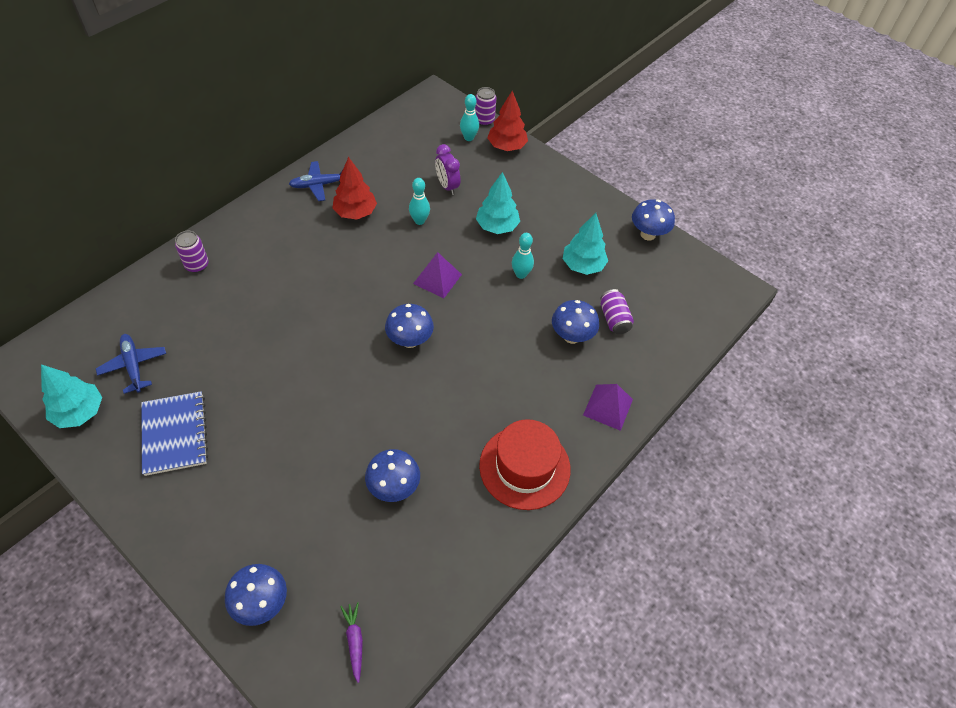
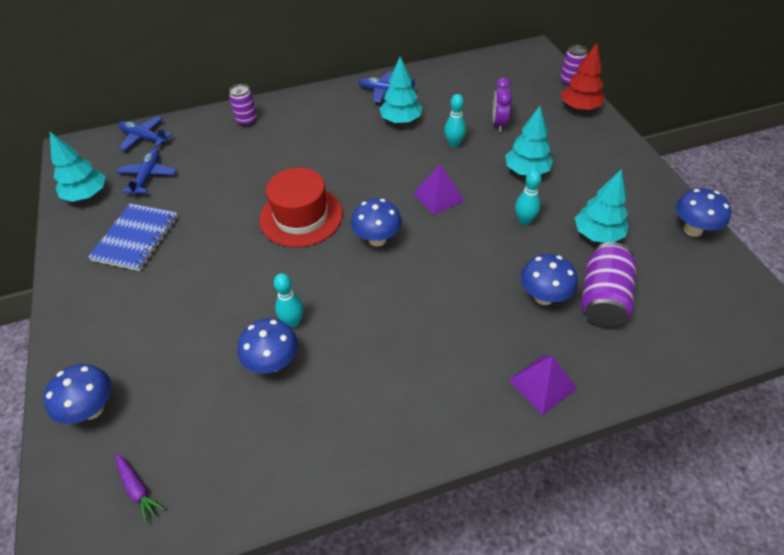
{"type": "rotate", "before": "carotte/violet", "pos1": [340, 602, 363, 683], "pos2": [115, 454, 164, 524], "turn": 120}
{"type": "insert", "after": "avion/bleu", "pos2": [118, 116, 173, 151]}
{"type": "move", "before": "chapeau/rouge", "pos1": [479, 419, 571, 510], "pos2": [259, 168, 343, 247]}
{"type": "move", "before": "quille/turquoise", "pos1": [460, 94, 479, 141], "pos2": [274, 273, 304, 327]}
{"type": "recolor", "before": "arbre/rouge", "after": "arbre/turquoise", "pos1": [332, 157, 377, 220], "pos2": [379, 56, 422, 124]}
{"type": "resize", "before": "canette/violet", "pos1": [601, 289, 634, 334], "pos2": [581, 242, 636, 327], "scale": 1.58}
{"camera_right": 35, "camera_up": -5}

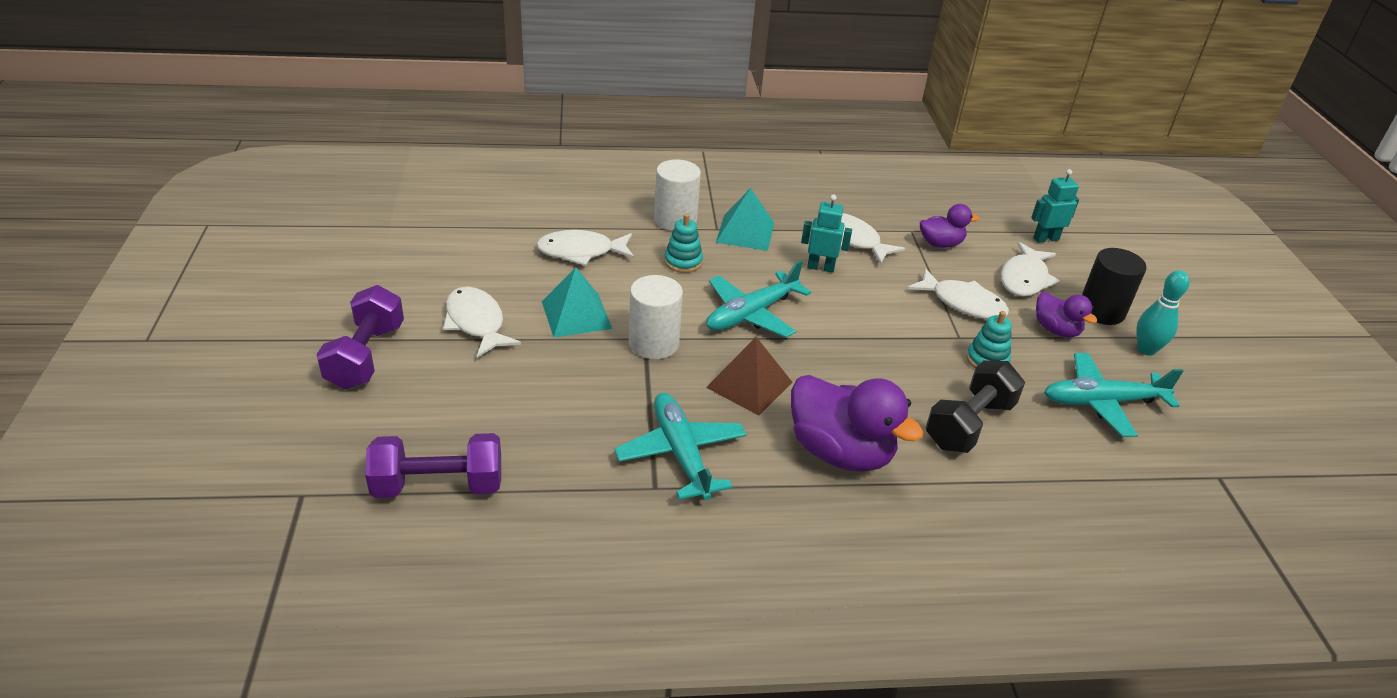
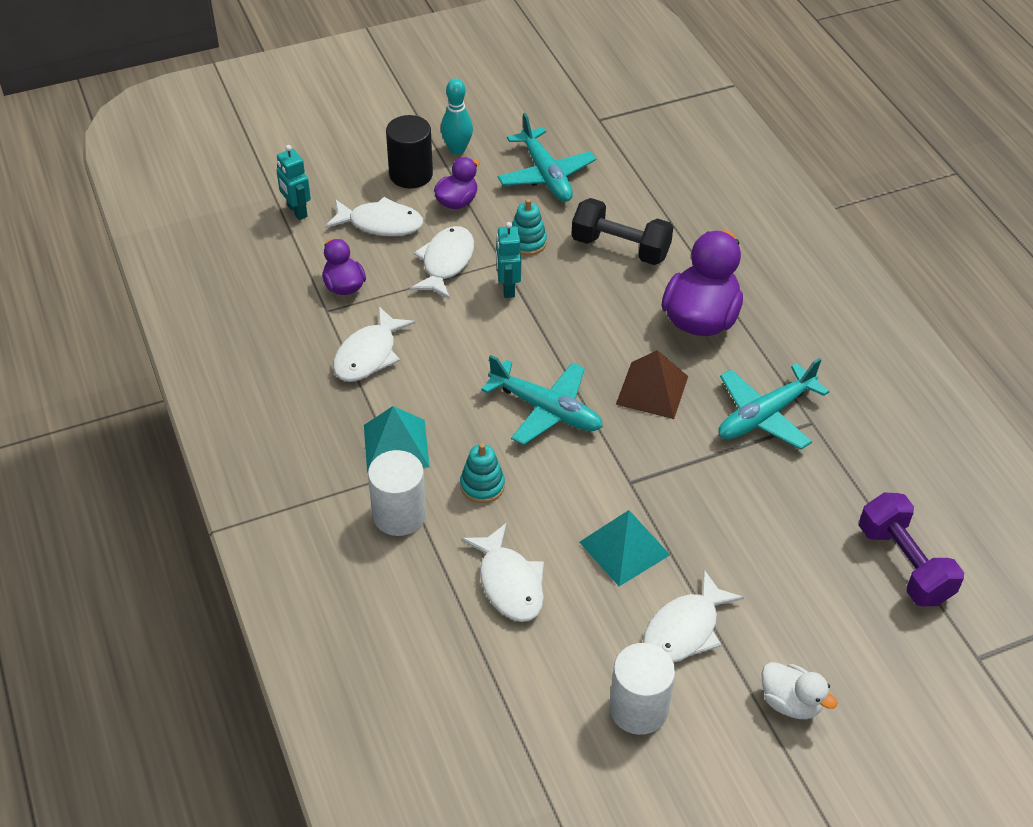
{"type": "move", "before": "robot/turquoise", "pos1": [801, 194, 852, 273], "pos2": [496, 222, 521, 298]}
{"type": "move", "before": "cylindre/blanc", "pos1": [629, 275, 683, 359], "pos2": [609, 643, 675, 735]}
{"type": "replace", "before": "haltère/violet", "after": "canard/blanc", "pos1": [316, 285, 404, 389], "pos2": [761, 662, 837, 719]}
{"camera_right": -105, "camera_up": 10}

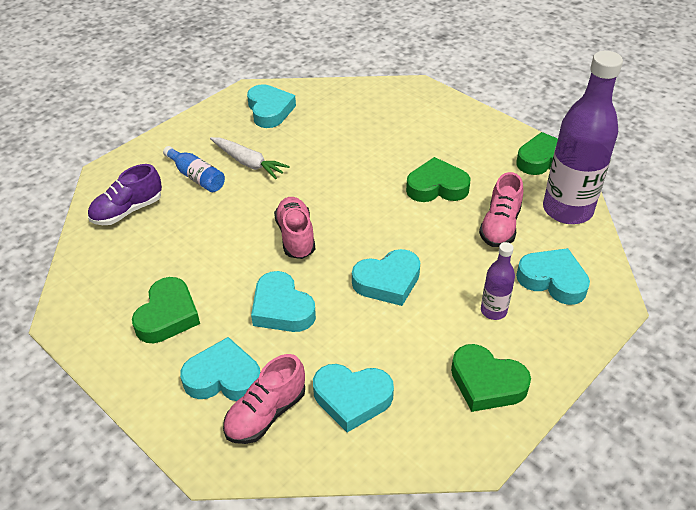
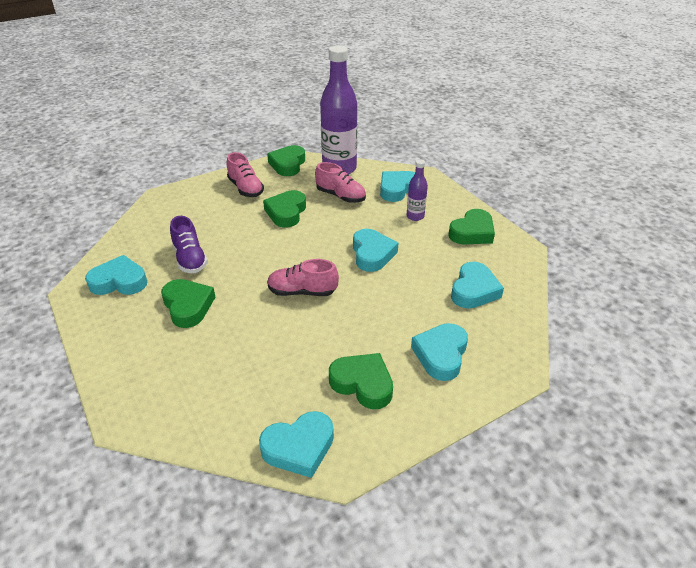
{"type": "replace", "before": "carotte/blanc", "after": "cœur/vert", "pos1": [210, 137, 290, 179], "pos2": [161, 279, 215, 328]}
{"type": "move", "before": "chaussure/violet", "pos1": [88, 164, 162, 225], "pos2": [170, 216, 208, 273]}
{"type": "move", "before": "chaussure/rose", "pos1": [223, 354, 305, 444], "pos2": [227, 152, 264, 197]}
{"type": "move", "before": "cœur/turquoise", "pos1": [251, 271, 316, 332], "pos2": [259, 411, 334, 478]}
{"type": "delete", "before": "bouteille/bleu", "pos1": [163, 146, 225, 192]}
{"camera_right": -75, "camera_up": -5}

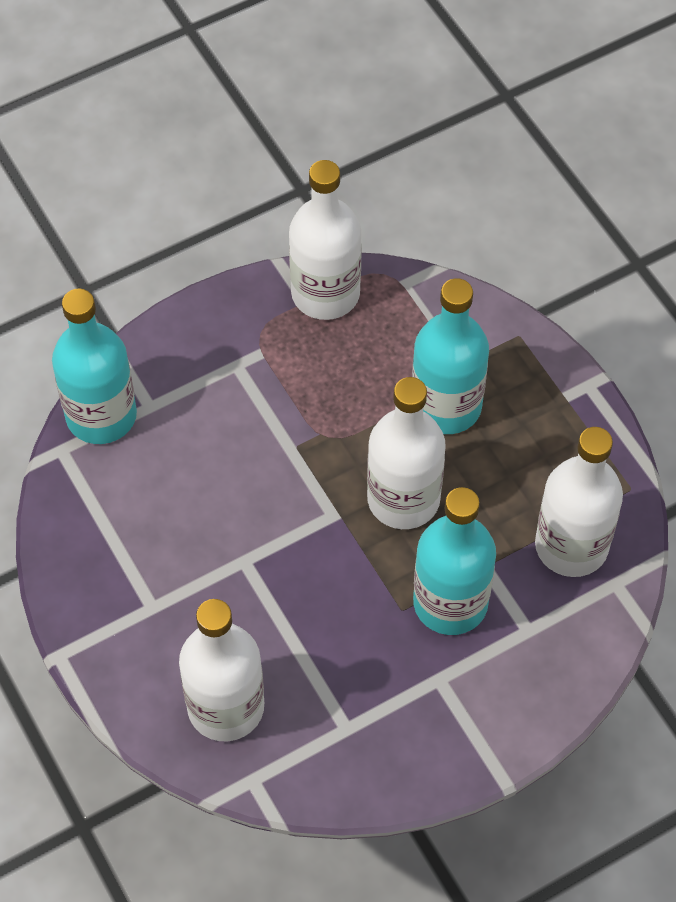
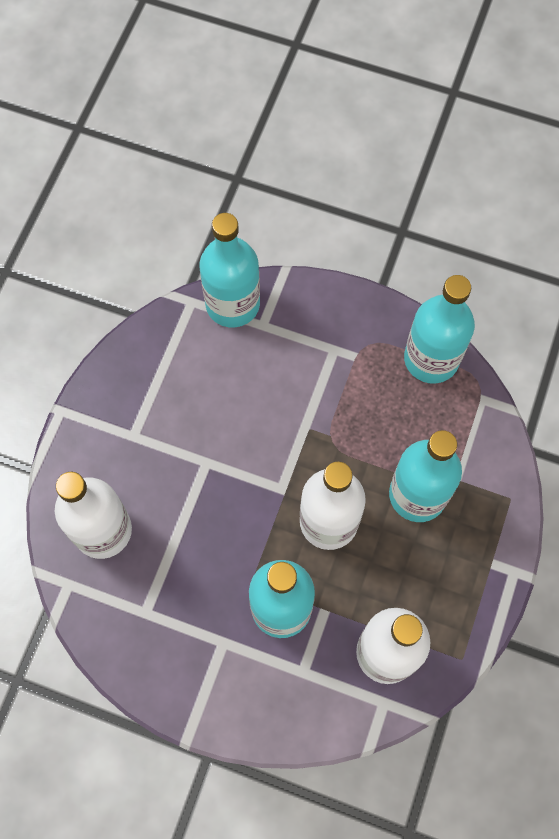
{"type": "recolor", "before": "bouteille/blanc", "after": "bouteille/turquoise", "pos1": [289, 160, 362, 320], "pos2": [404, 275, 475, 384]}
{"camera_right": 50, "camera_up": 10}

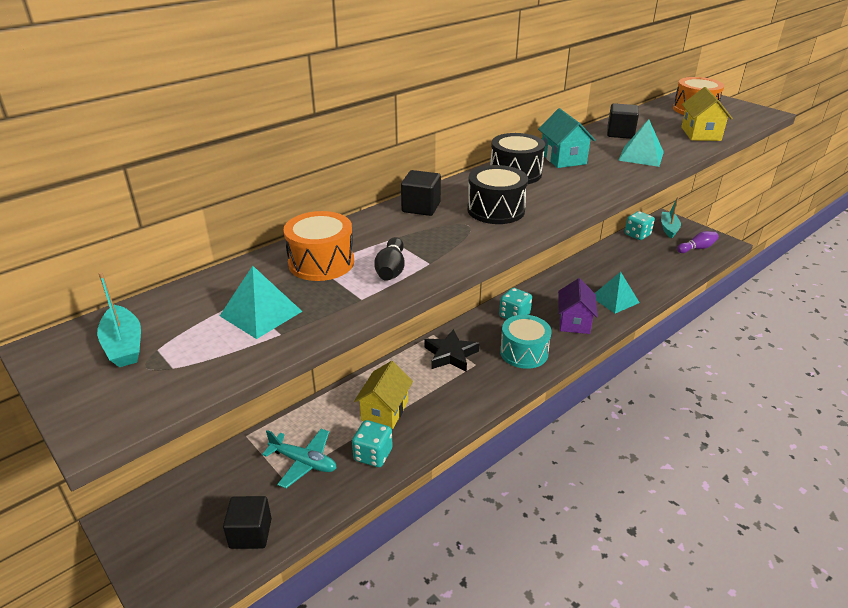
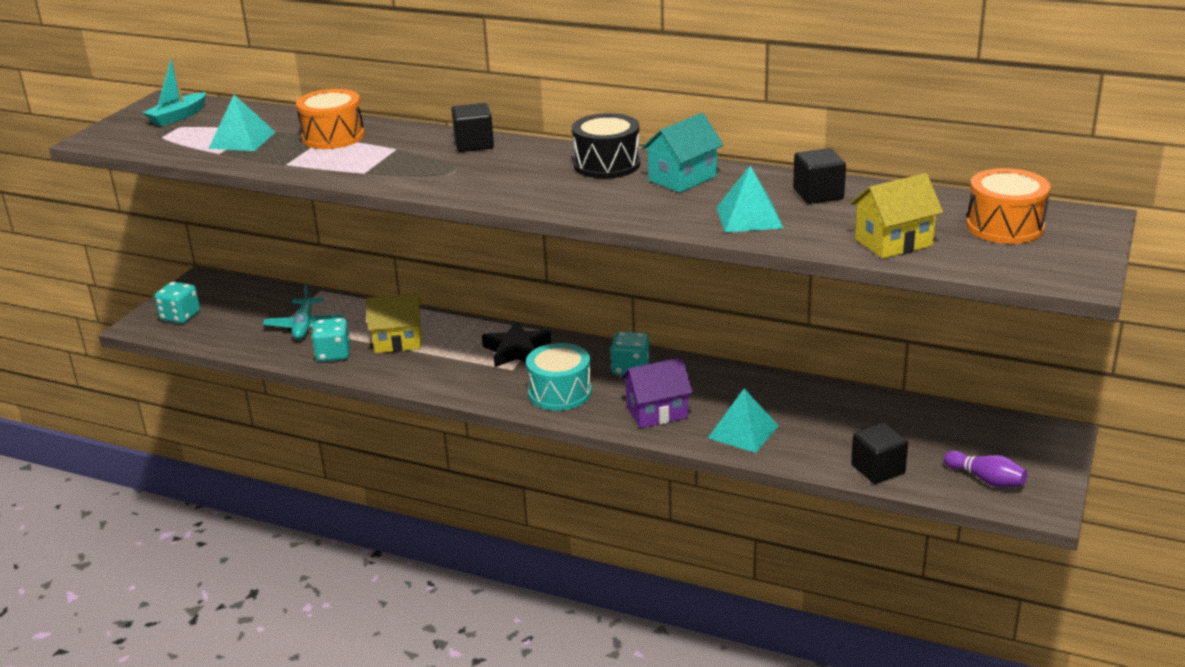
{"type": "move", "before": "dé/turquoise", "pos1": [625, 211, 655, 240], "pos2": [154, 282, 200, 324]}
{"type": "move", "before": "cube/noir", "pos1": [223, 496, 272, 549], "pos2": [851, 423, 908, 484]}
{"type": "delete", "before": "quille/noir", "pos1": [374, 237, 405, 281]}
{"type": "delete", "before": "tambour/noir", "pos1": [467, 165, 528, 224]}
{"type": "delete", "before": "bateau/turquoise", "pos1": [661, 197, 681, 238]}
{"camera_right": 65, "camera_up": -5}

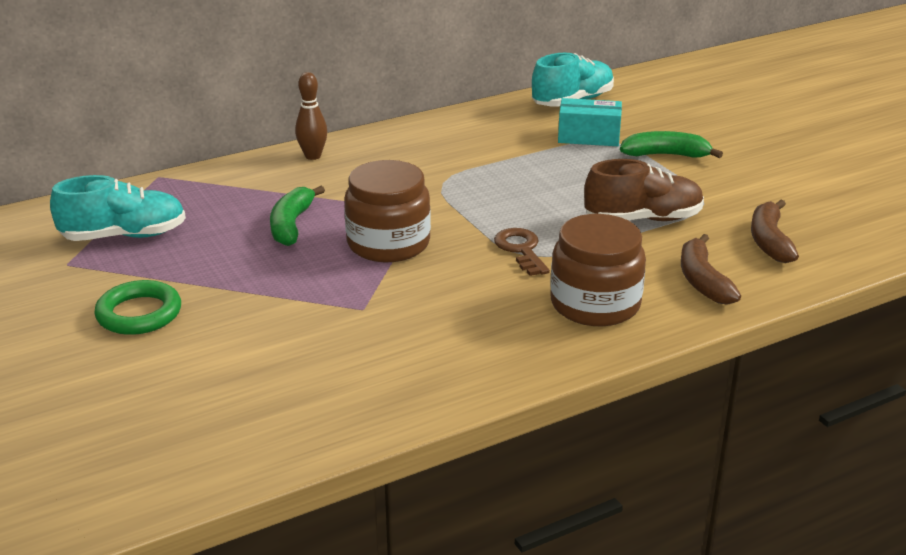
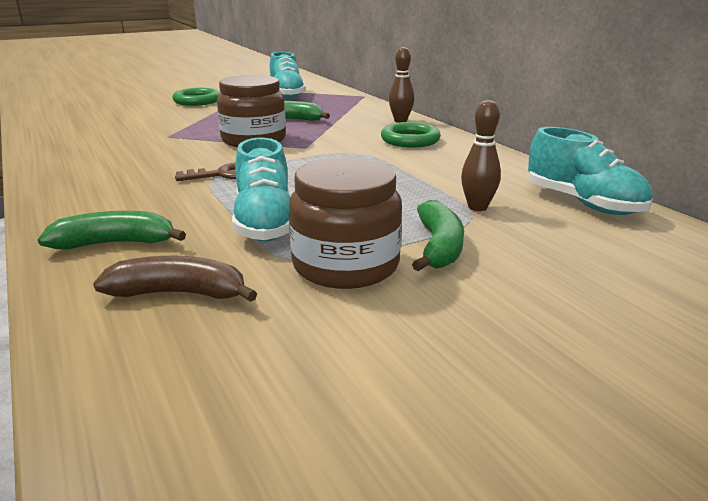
{"type": "recolor", "before": "banane/marron", "after": "banane/vert", "pos1": [681, 234, 741, 305], "pos2": [38, 211, 186, 249]}
{"type": "recolor", "before": "chaussure/marron", "after": "chaussure/turquoise", "pos1": [584, 159, 704, 221], "pos2": [232, 138, 291, 241]}
{"type": "move", "before": "bocal/marron", "pos1": [550, 214, 646, 326], "pos2": [289, 157, 402, 289]}
{"type": "insert", "after": "anneau/vert", "pos2": [381, 122, 441, 148]}
{"type": "replace", "before": "boîte/turquoise", "after": "quille/marron", "pos1": [558, 98, 622, 146], "pos2": [461, 100, 501, 211]}
{"camera_right": 90, "camera_up": -5}

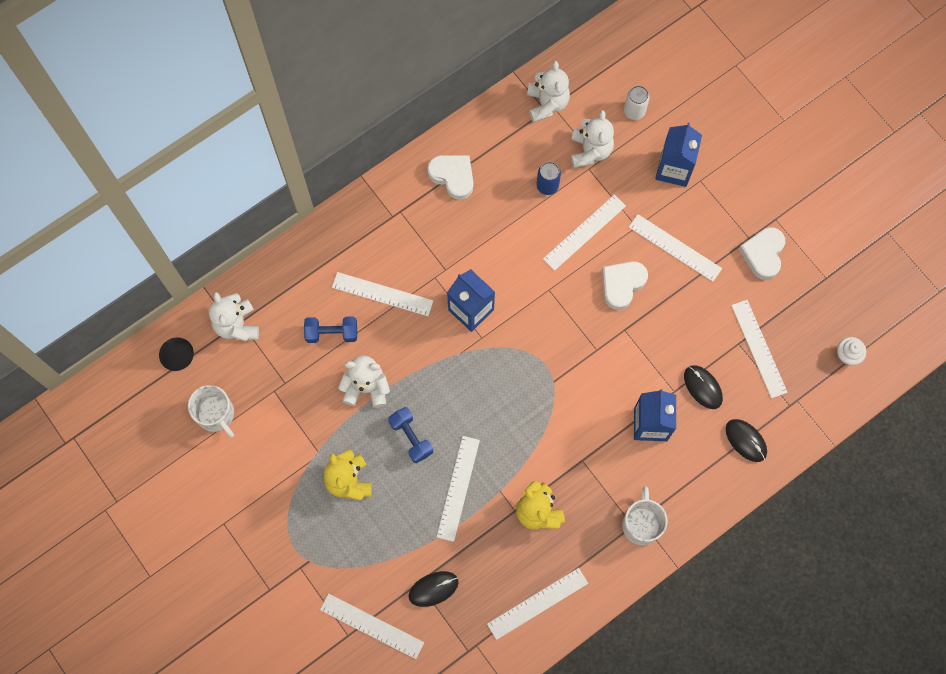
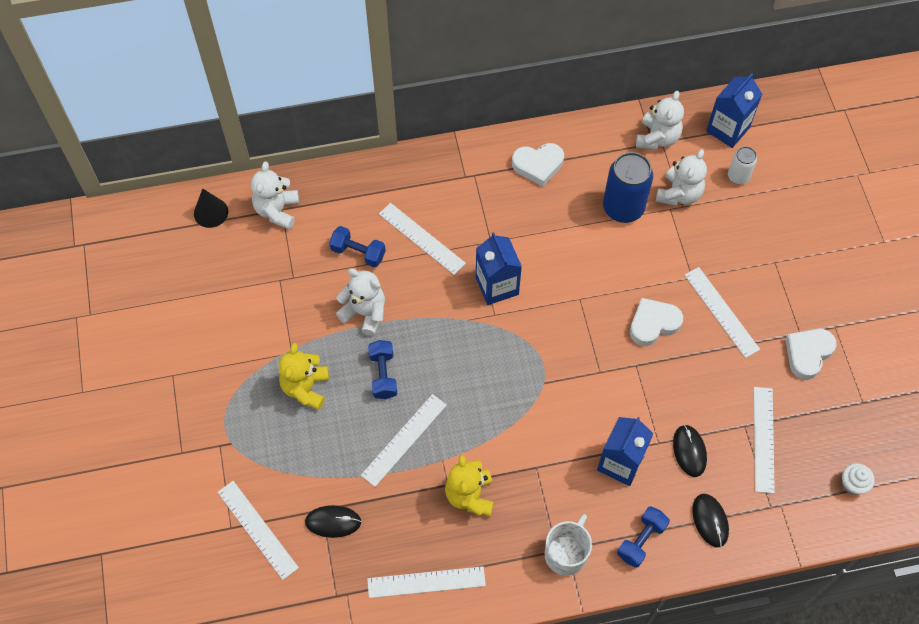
{"type": "rotate", "before": "cœur/blanc", "pos1": [427, 155, 473, 200], "pos2": [512, 143, 564, 186], "turn": 105}
{"type": "resize", "before": "canette/bleu", "pos1": [537, 162, 561, 195], "pos2": [603, 152, 653, 223], "scale": 1.83}
{"type": "insert", "after": "haltère/bleu", "pos2": [617, 506, 670, 568]}
{"type": "move", "before": "brique de lait/bleu", "pos1": [655, 123, 702, 187], "pos2": [706, 73, 762, 148]}
{"type": "delete", "before": "tasse/blanc", "pos1": [188, 385, 234, 438]}
{"type": "delete", "before": "règle/blanc", "pos1": [543, 194, 626, 271]}
{"camera_right": 25, "camera_up": -10}

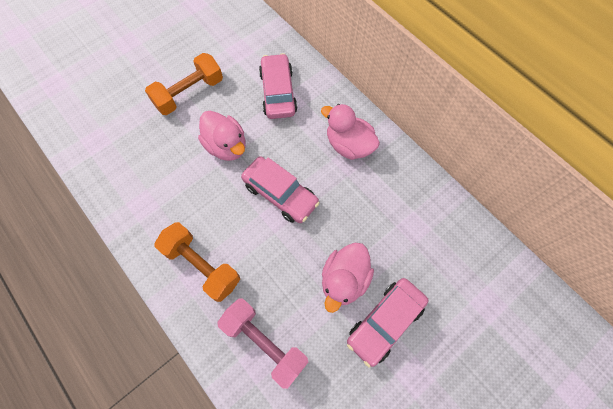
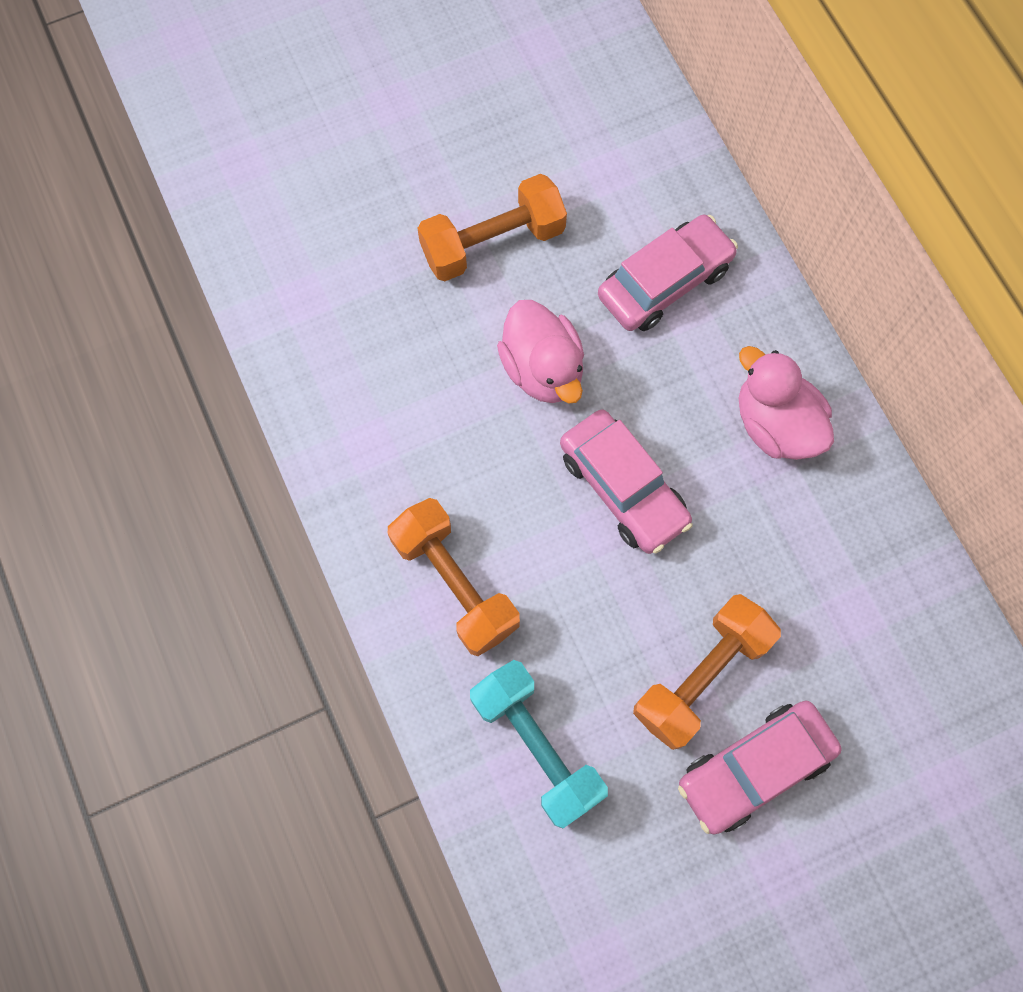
{"type": "recolor", "before": "haltère/rose", "after": "haltère/turquoise", "pos1": [217, 298, 308, 389], "pos2": [470, 660, 608, 828]}
{"type": "rotate", "before": "voiture/rose", "pos1": [259, 53, 297, 119], "pos2": [598, 215, 738, 331], "turn": 45}
{"type": "replace", "before": "canard/rose", "after": "haltère/orange", "pos1": [322, 243, 374, 313], "pos2": [633, 594, 781, 750]}
{"camera_right": 15, "camera_up": 5}

